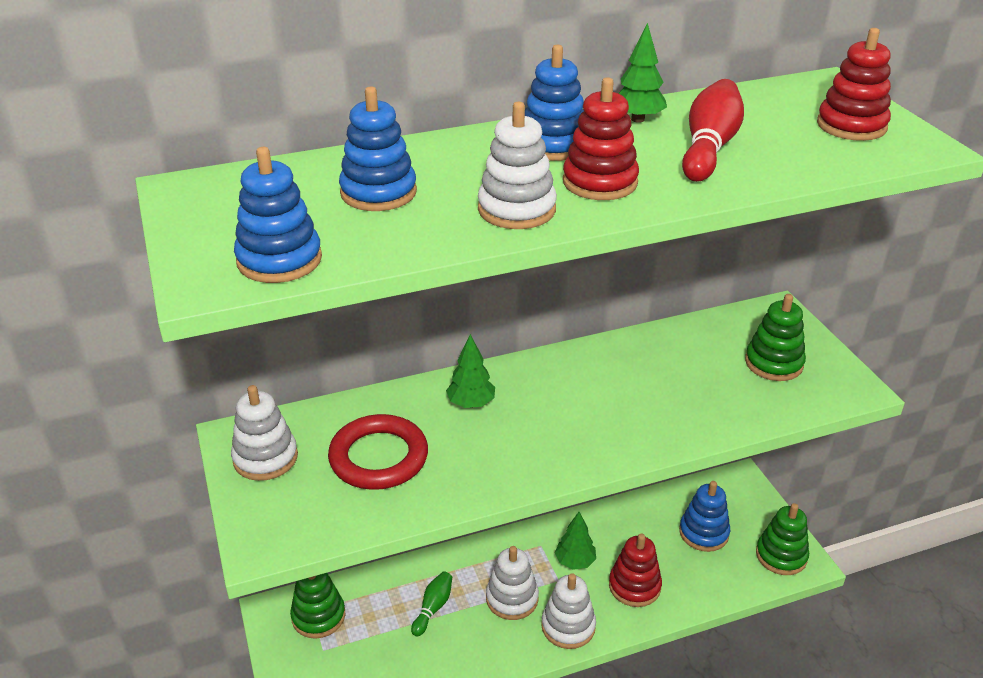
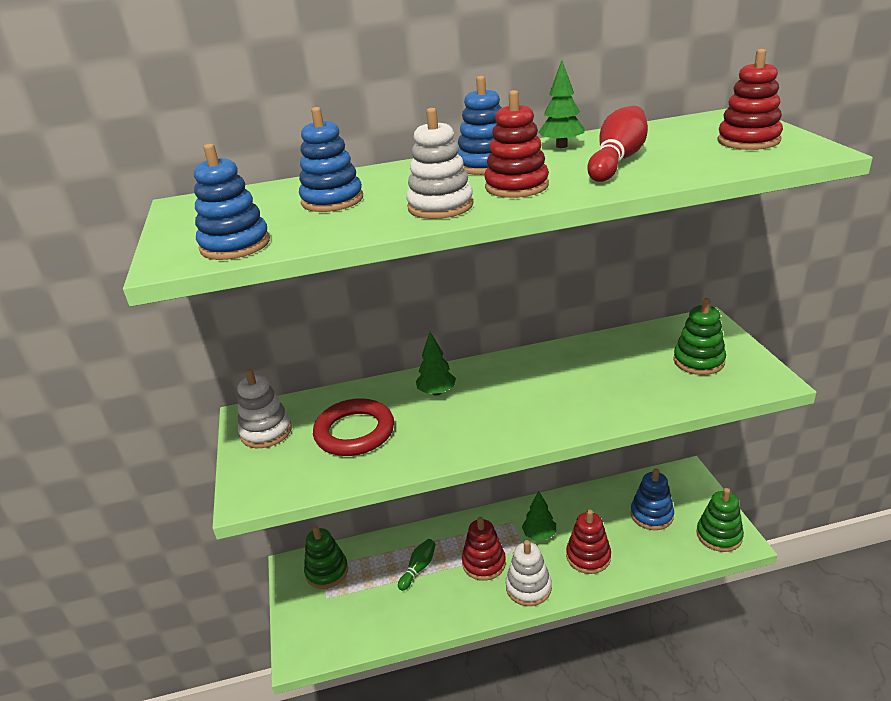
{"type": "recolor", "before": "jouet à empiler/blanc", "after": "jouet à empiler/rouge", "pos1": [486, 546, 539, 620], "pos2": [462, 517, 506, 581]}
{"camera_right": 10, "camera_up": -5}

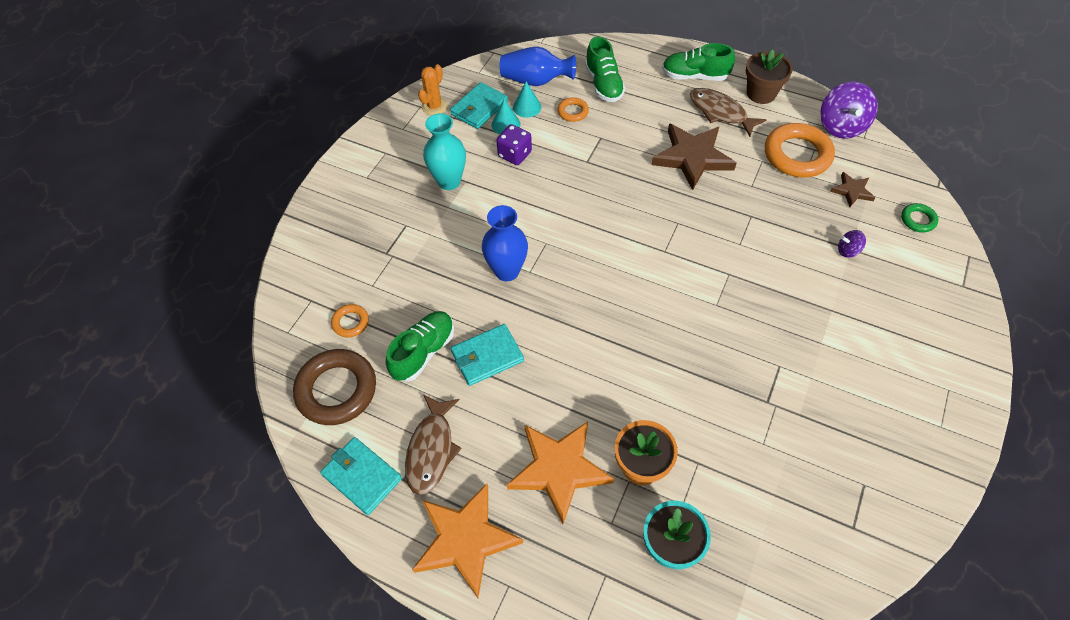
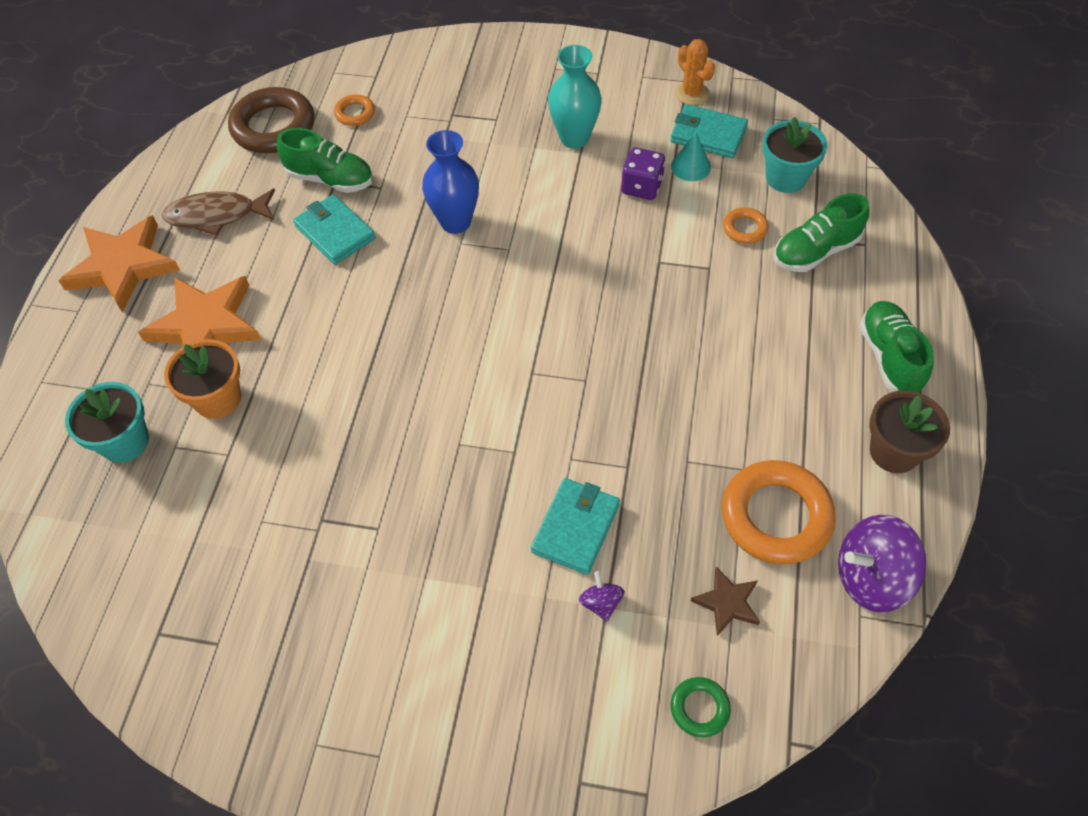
{"type": "move", "before": "portefeuille/turquoise", "pos1": [320, 437, 402, 515], "pos2": [531, 478, 620, 575]}
{"type": "rotate", "before": "cactus/orange", "pos1": [418, 64, 448, 116], "pos2": [675, 39, 715, 105], "turn": 45}
{"type": "replace", "before": "vase/bleu", "after": "pot de fleurs/turquoise", "pos1": [500, 47, 576, 86], "pos2": [762, 117, 828, 193]}
{"type": "delete", "before": "cône/turquoise", "pos1": [513, 82, 541, 118]}
{"type": "delete", "before": "étoile/marron", "pos1": [651, 123, 736, 190]}
{"type": "delete", "before": "poisson/marron", "pos1": [690, 88, 766, 137]}
{"camera_right": 75, "camera_up": 0}

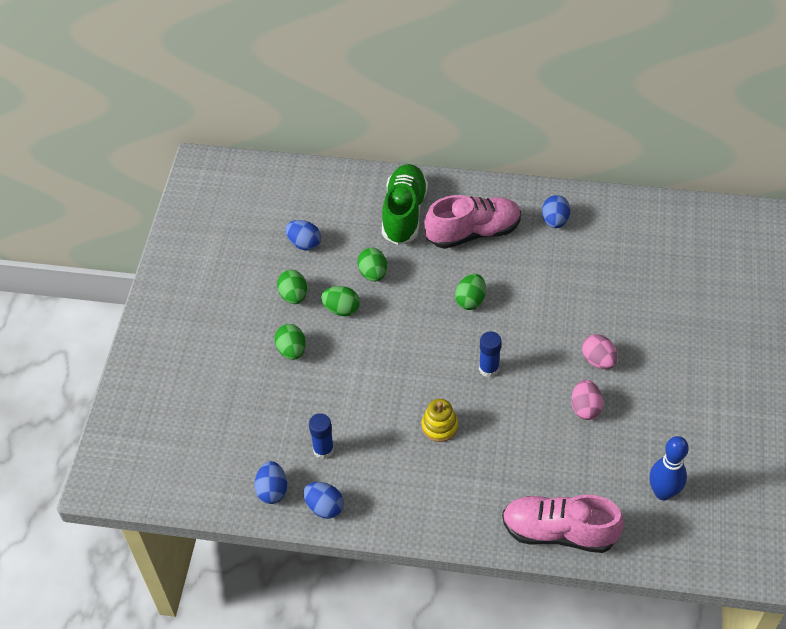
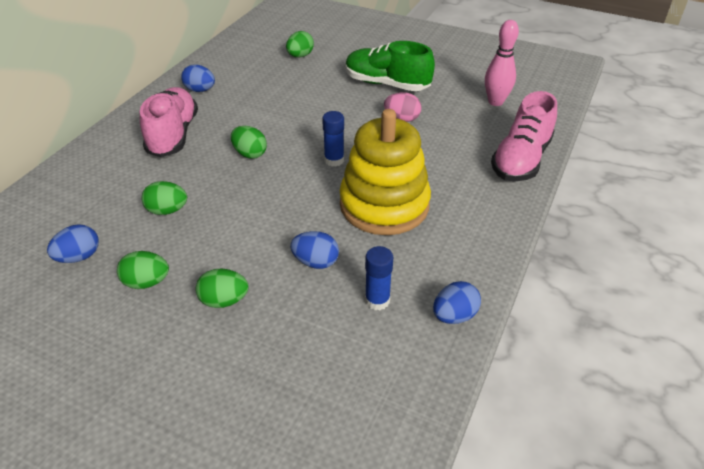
{"type": "move", "before": "œuf/vert", "pos1": [321, 286, 360, 316], "pos2": [286, 31, 314, 58]}
{"type": "move", "before": "œuf/bleu", "pos1": [255, 461, 287, 504], "pos2": [290, 231, 339, 269]}
{"type": "resize", "before": "jouet à empiler/jaune", "pos1": [422, 399, 458, 442], "pos2": [340, 109, 431, 235], "scale": 2.34}
{"type": "move", "before": "chaussure/vert", "pos1": [382, 164, 428, 245], "pos2": [345, 41, 435, 91]}
{"type": "recolor", "before": "quille/bleu", "after": "quille/rose", "pos1": [649, 436, 689, 501], "pos2": [485, 20, 519, 106]}
{"type": "delete", "before": "œuf/rose", "pos1": [582, 334, 618, 369]}
{"camera_right": -75, "camera_up": -10}

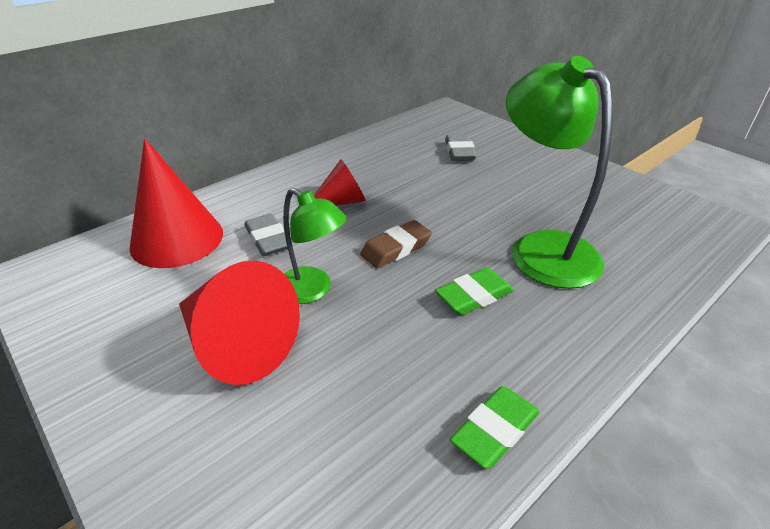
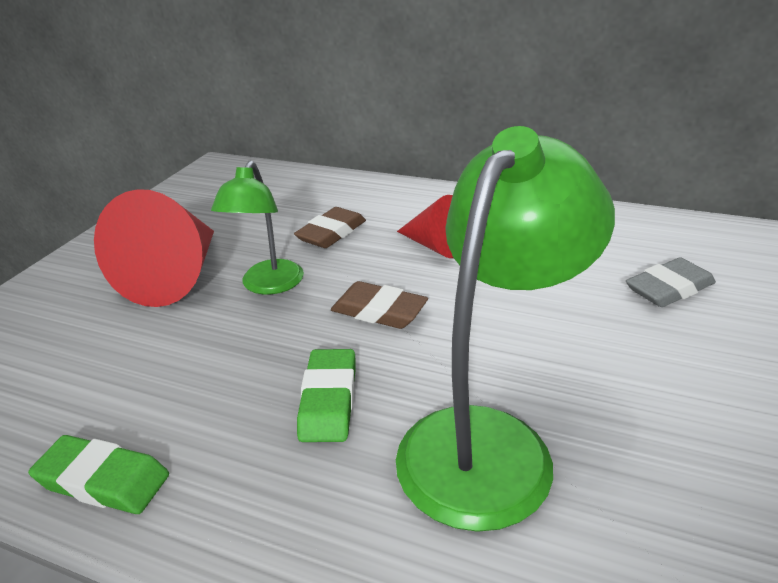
{"type": "recolor", "before": "gomme/gris", "after": "gomme/marron", "pos1": [244, 214, 288, 256], "pos2": [294, 207, 366, 248]}
{"type": "rotate", "before": "gomme/vert", "pos1": [435, 268, 514, 315], "pos2": [297, 349, 356, 442], "turn": 60}
{"type": "delete", "before": "cône/rouge", "pos1": [129, 139, 223, 268]}
{"camera_right": 65, "camera_up": -5}

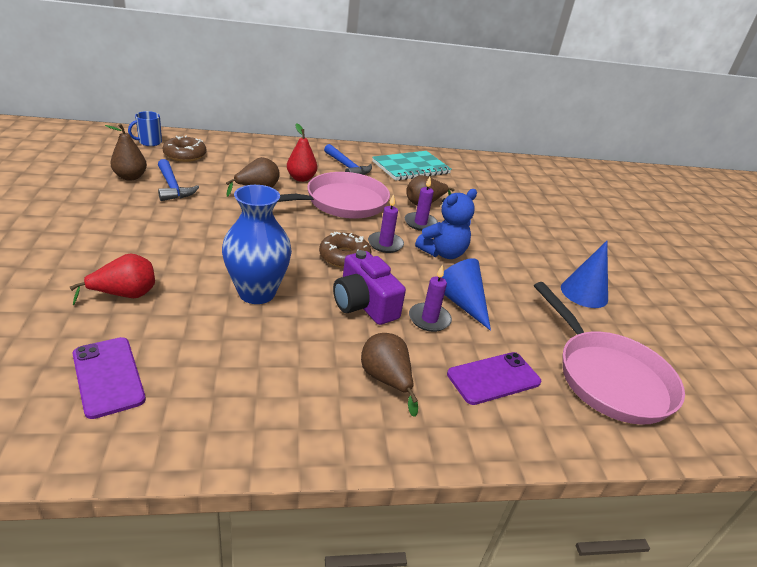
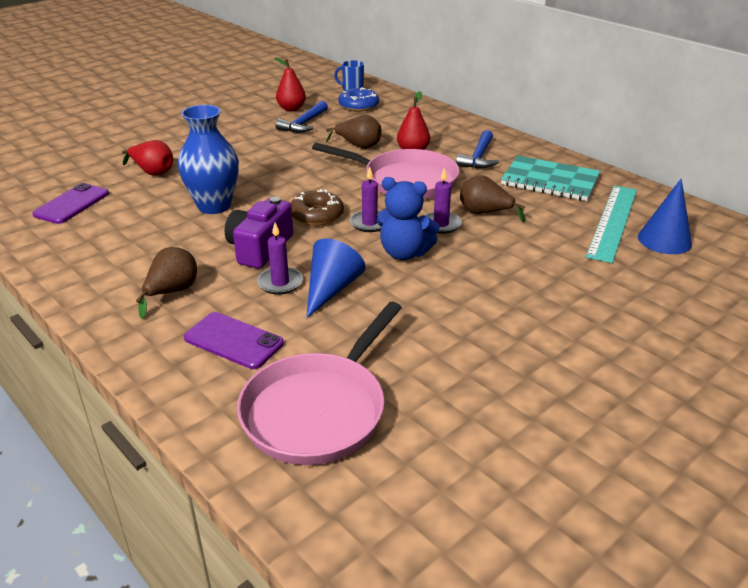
{"type": "recolor", "before": "poire/marron", "after": "poire/rouge", "pos1": [105, 124, 147, 181], "pos2": [274, 58, 306, 111]}
{"type": "recolor", "before": "beignet/marron", "after": "beignet/bleu", "pos1": [163, 135, 207, 162], "pos2": [338, 87, 379, 112]}
{"type": "insert", "after": "règle/turquoise", "pos2": [586, 185, 637, 263]}
{"type": "move", "before": "cône/bleu", "pos1": [561, 241, 608, 308], "pos2": [638, 178, 692, 254]}
{"camera_right": 60, "camera_up": 0}

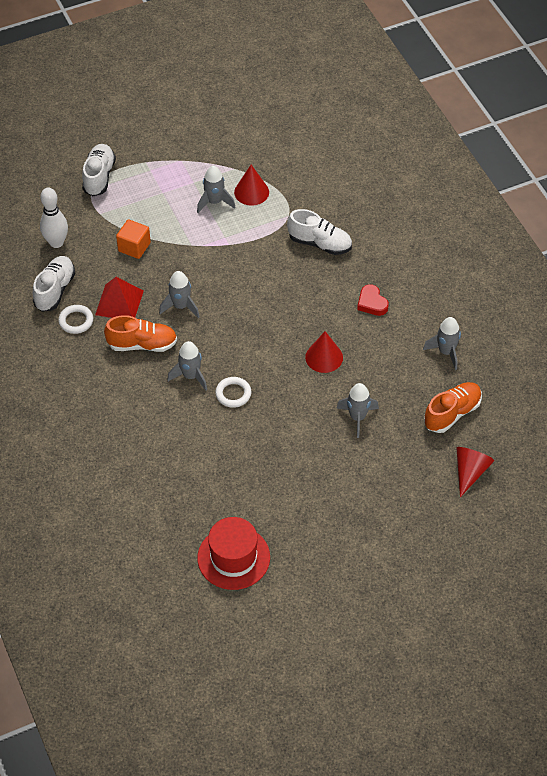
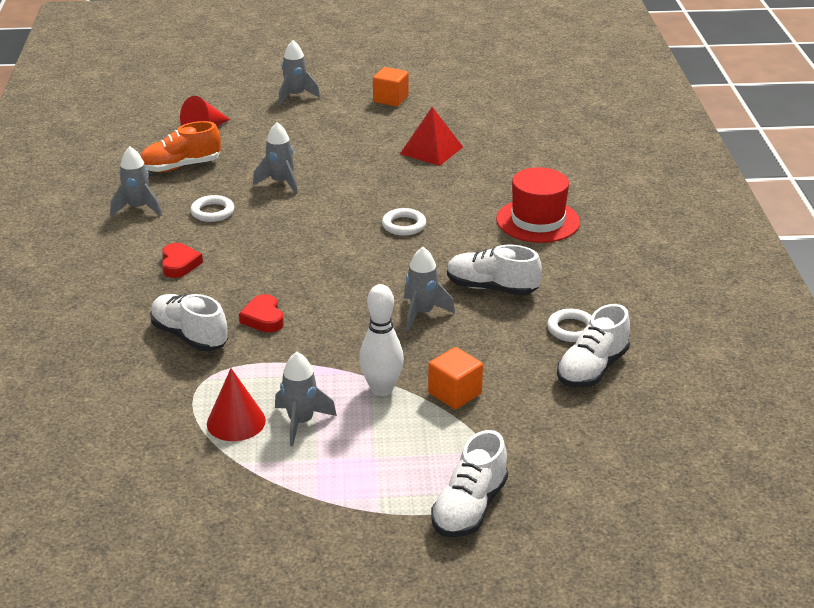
{"type": "insert", "after": "anneau/blanc", "pos2": [190, 195, 234, 222]}
{"type": "insert", "after": "cœur/rouge", "pos2": [239, 294, 284, 333]}
{"type": "move", "before": "fusée/gris", "pos1": [168, 341, 207, 391], "pos2": [279, 40, 320, 105]}
{"type": "move", "before": "quille/blanc", "pos1": [40, 188, 68, 248], "pos2": [359, 284, 404, 396]}
{"type": "insert", "after": "cube/orange", "pos2": [373, 67, 409, 106]}
{"type": "move", "before": "pyramide/rouge", "pos1": [95, 277, 144, 318], "pos2": [400, 107, 463, 166]}
{"type": "recolor", "before": "chaussure/orange", "after": "chaussure/blanc", "pos1": [104, 315, 177, 352], "pos2": [447, 245, 542, 296]}
{"type": "move", "before": "chapeau/rouge", "pos1": [197, 517, 270, 590], "pos2": [496, 167, 580, 243]}
{"type": "delete", "before": "cône/rouge", "pos1": [305, 331, 343, 373]}
{"camera_right": -160, "camera_up": -20}

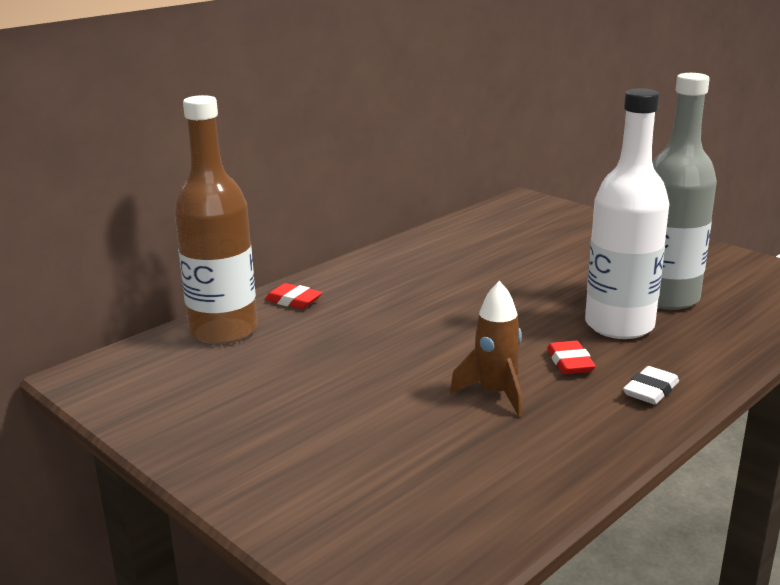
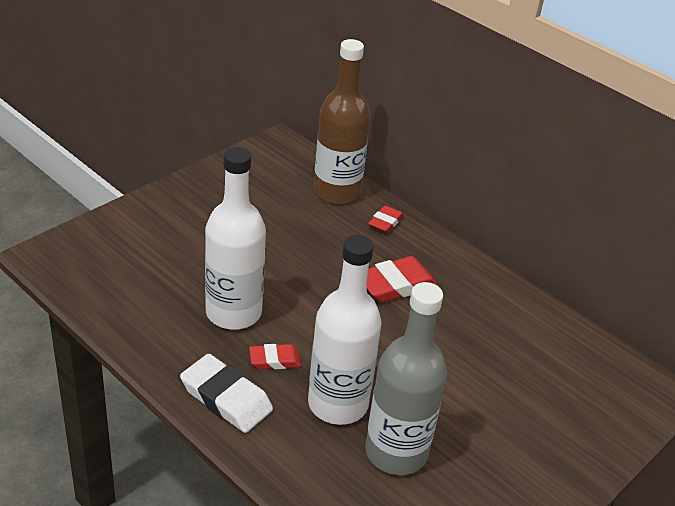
{"type": "resize", "before": "gomme/blanc", "pos1": [623, 366, 679, 405], "pos2": [180, 354, 273, 433], "scale": 1.71}
{"type": "replace", "before": "fusée/marron", "after": "bouteille/blanc", "pos1": [450, 281, 522, 416], "pos2": [205, 147, 266, 330]}
{"type": "insert", "after": "gomme/rouge", "pos2": [367, 256, 438, 302]}
{"camera_right": 85, "camera_up": 15}

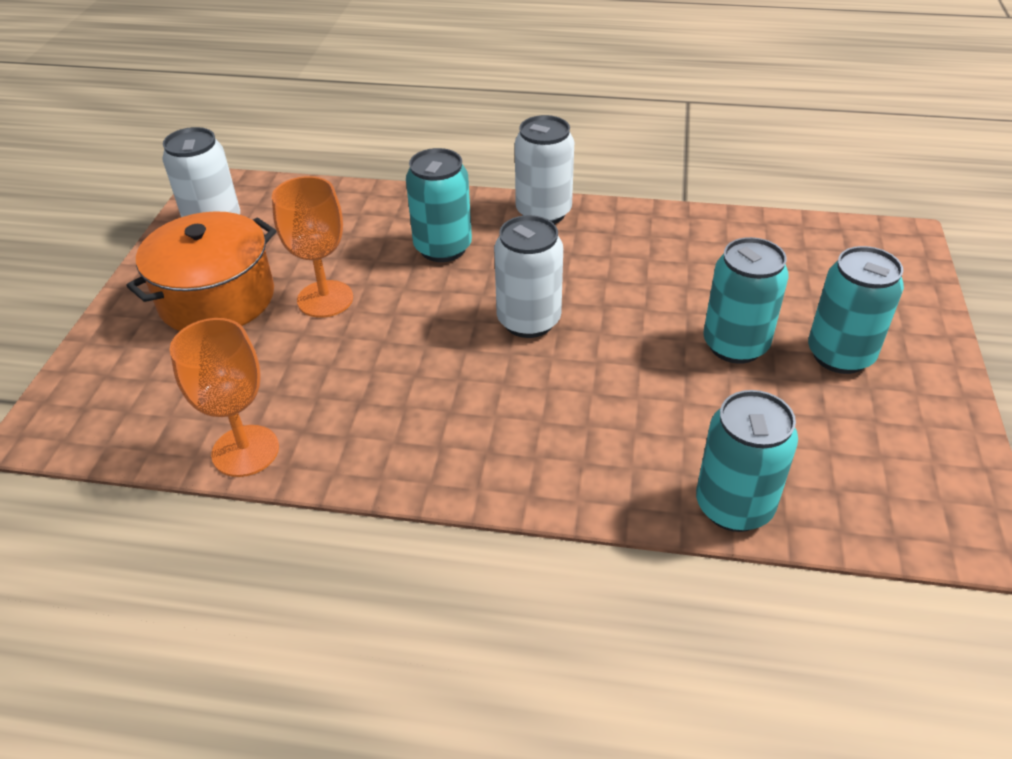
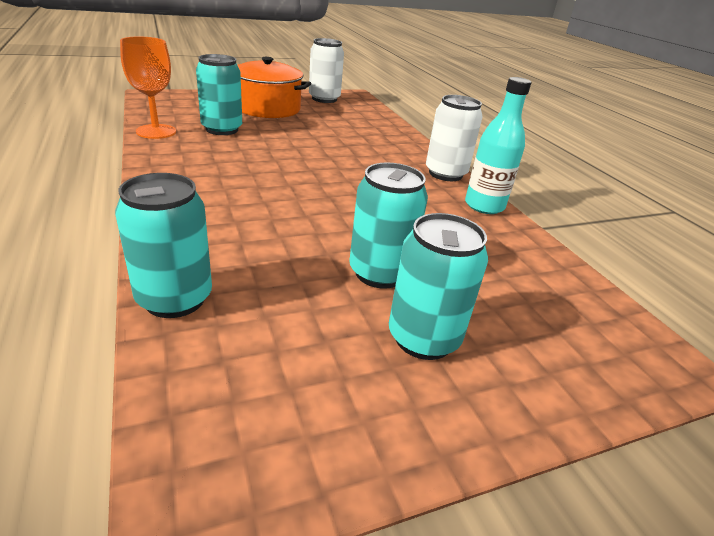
{"type": "move", "before": "canette/turquoise", "pos1": [406, 148, 472, 262], "pos2": [196, 54, 242, 135]}
{"type": "insert", "after": "bouteille/turquoise", "pos2": [465, 77, 531, 214]}
{"type": "delete", "before": "verre à pied/orange", "pos1": [272, 176, 353, 318]}
{"type": "delete", "before": "canette/blanc", "pos1": [494, 215, 563, 338]}
{"camera_right": 55, "camera_up": -10}

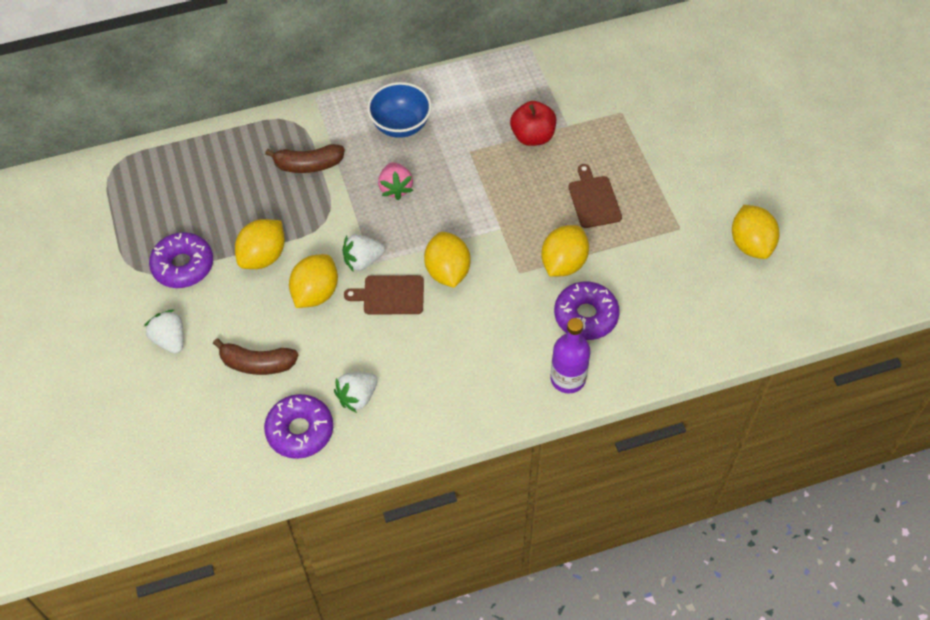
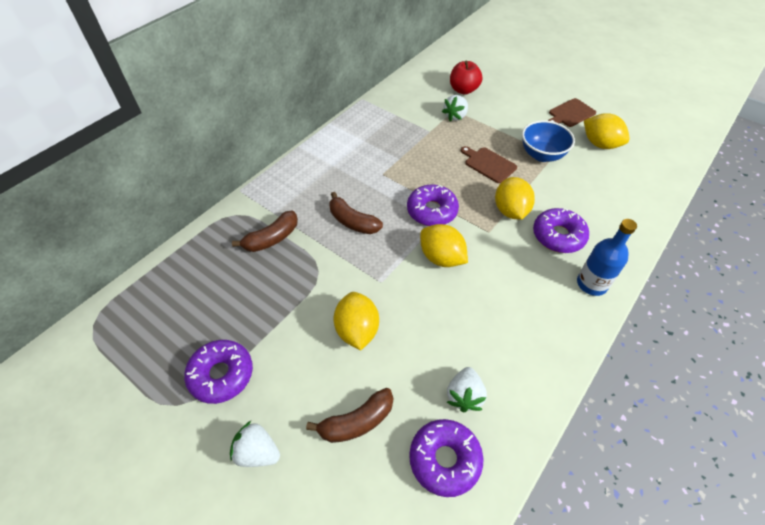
{"type": "replace", "before": "fraise/rose", "after": "banane/marron", "pos1": [378, 162, 413, 200], "pos2": [330, 192, 383, 234]}
{"type": "insert", "after": "beignet/violet", "pos2": [407, 185, 459, 226]}
{"type": "move", "before": "fraise/blanc", "pos1": [343, 234, 385, 272], "pos2": [442, 95, 468, 121]}
{"type": "move", "before": "pomme/rouge", "pos1": [510, 101, 556, 146], "pos2": [450, 60, 482, 95]}
{"type": "move", "before": "bol/bleu", "pos1": [367, 82, 432, 138], "pos2": [522, 120, 575, 162]}
{"type": "move", "before": "planche à découper/marron", "pos1": [344, 275, 424, 314], "pos2": [548, 98, 596, 127]}
{"type": "recolor", "before": "bouteille/violet", "after": "bouteille/bleu", "pos1": [550, 318, 590, 393], "pos2": [577, 219, 637, 296]}
{"type": "delete", "before": "citron/jaune", "pos1": [235, 219, 285, 269]}
{"camera_right": -35, "camera_up": -5}

